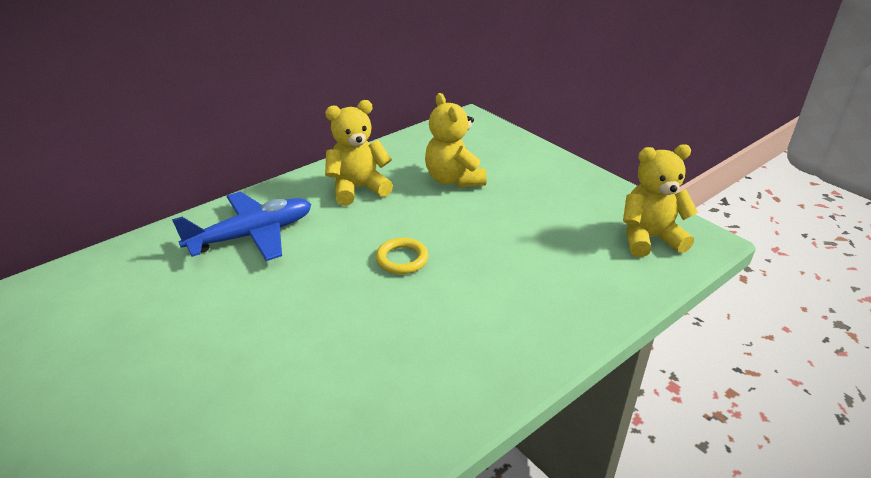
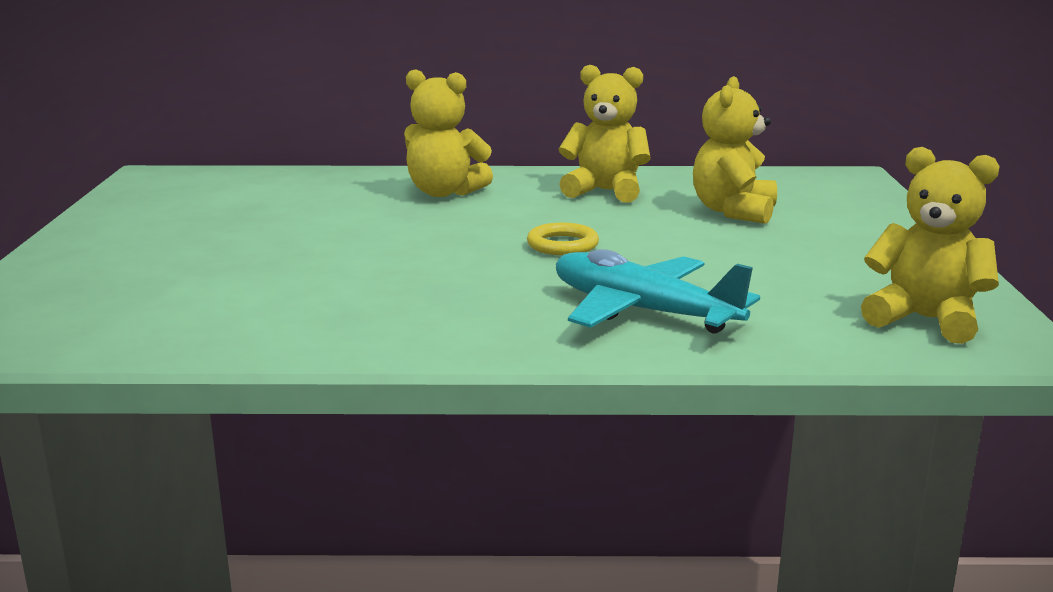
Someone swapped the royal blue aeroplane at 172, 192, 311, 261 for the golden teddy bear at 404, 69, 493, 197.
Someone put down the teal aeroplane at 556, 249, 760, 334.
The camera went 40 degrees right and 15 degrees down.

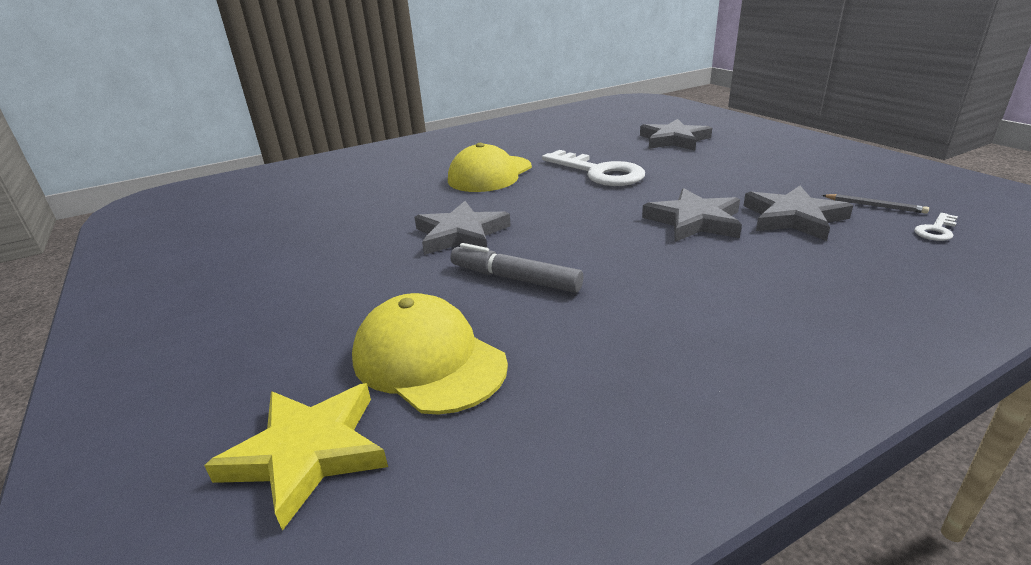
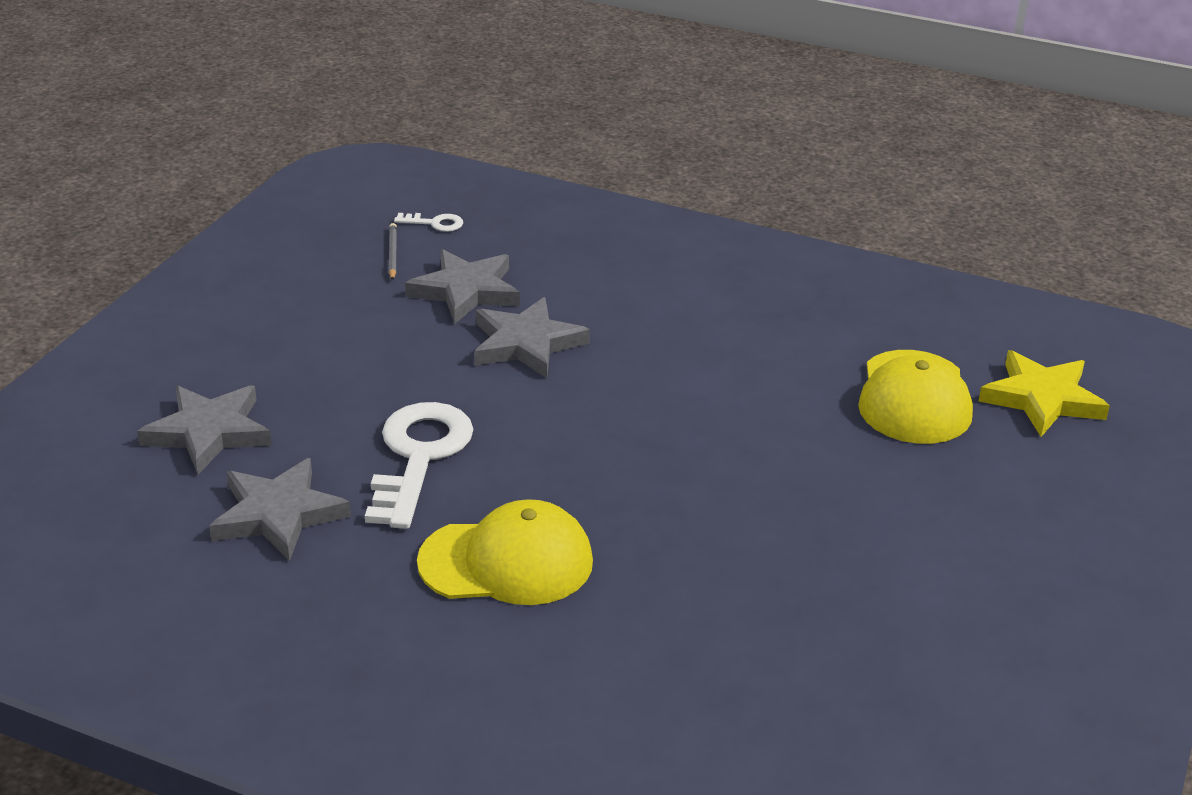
Someone carried the ash-grey five-pointed star from 415, 201, 511, 255 to 209, 458, 351, 561.
Someone took away the ash-grey marker pen at 450, 243, 583, 293.
The camera went 130 degrees left and 5 degrees up.

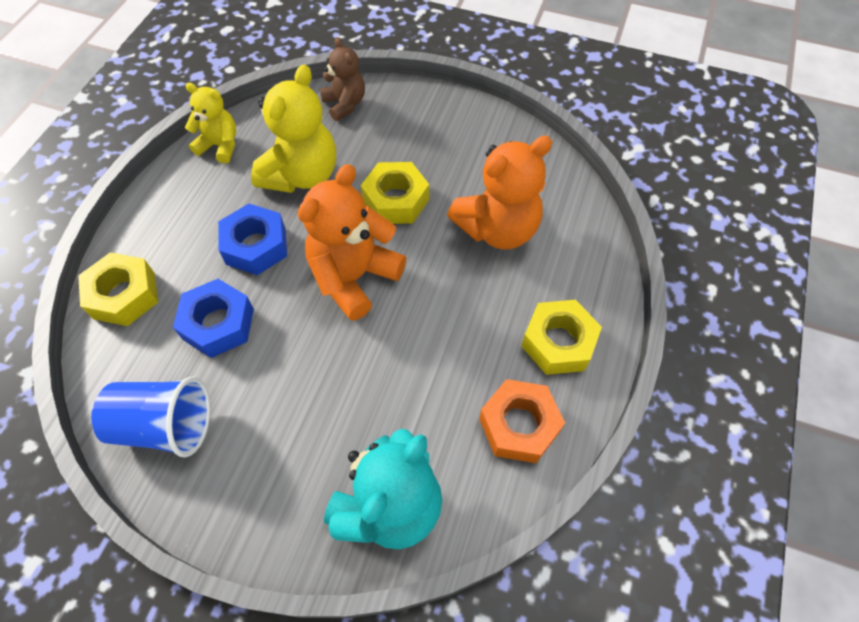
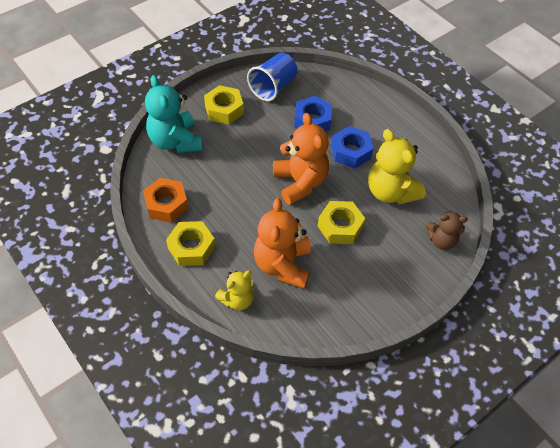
Someone carried the golden hexagon nut from 78, 252, 158, 326 to 204, 85, 244, 125.
Someone carried the golden teddy bear from 185, 83, 236, 163 to 215, 270, 254, 311.
The camera went 120 degrees right and 5 degrees down.

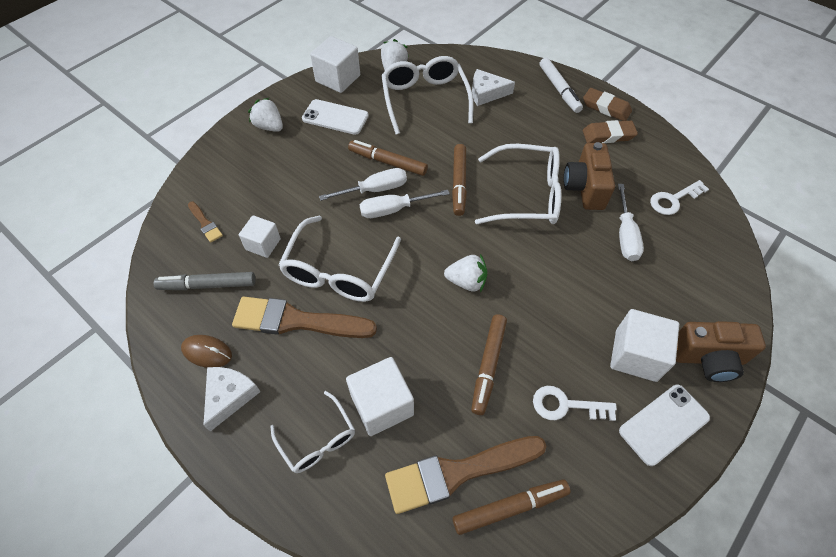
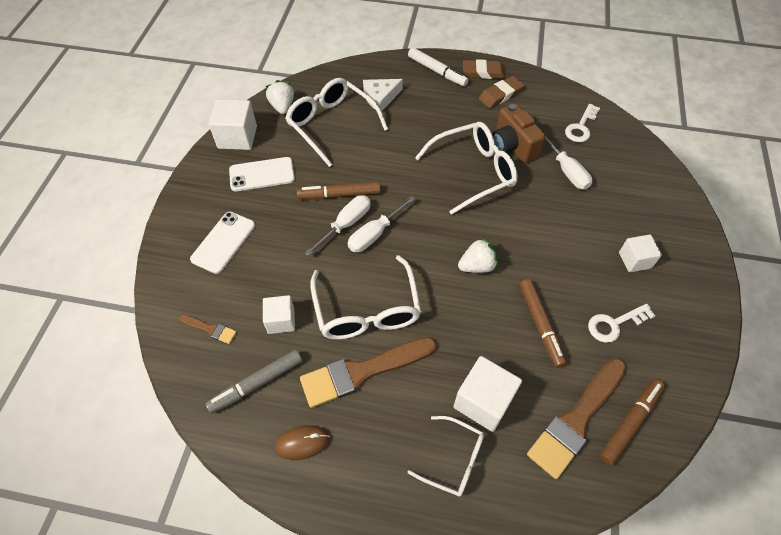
Someone took away the snow-white cheese at 203, 367, 261, 431.
Someone took away the snow-white strawberry at 248, 98, 283, 132.
Someone took away the brown marker pen at 452, 144, 467, 216.
Someone scaled the snow-white solid cube at 610, 309, 679, 382 by 0.64.
Someone carried the snow-white mobile phone from 619, 385, 710, 466 to 190, 212, 255, 274.
Someone took away the brown photo camera at 676, 321, 766, 382.
The camera went 30 degrees left and 0 degrees up.

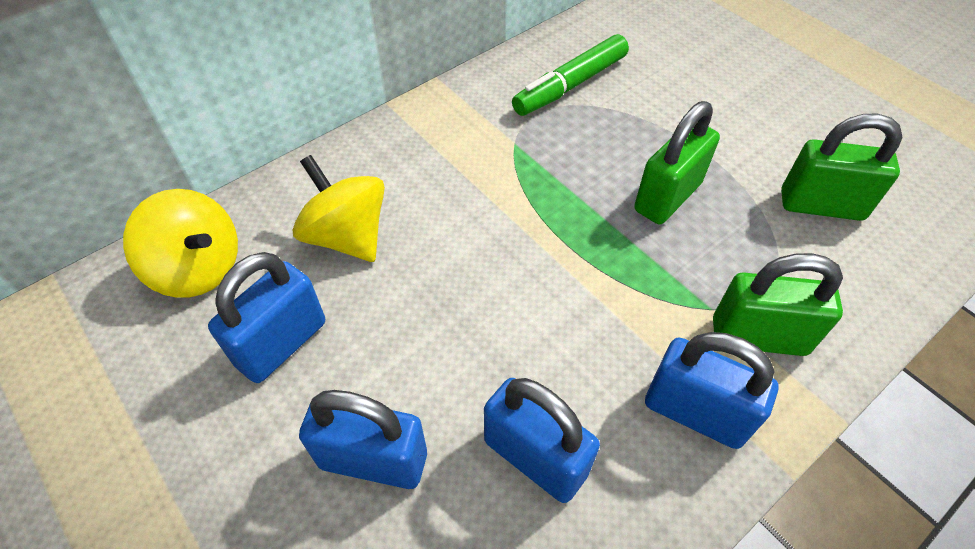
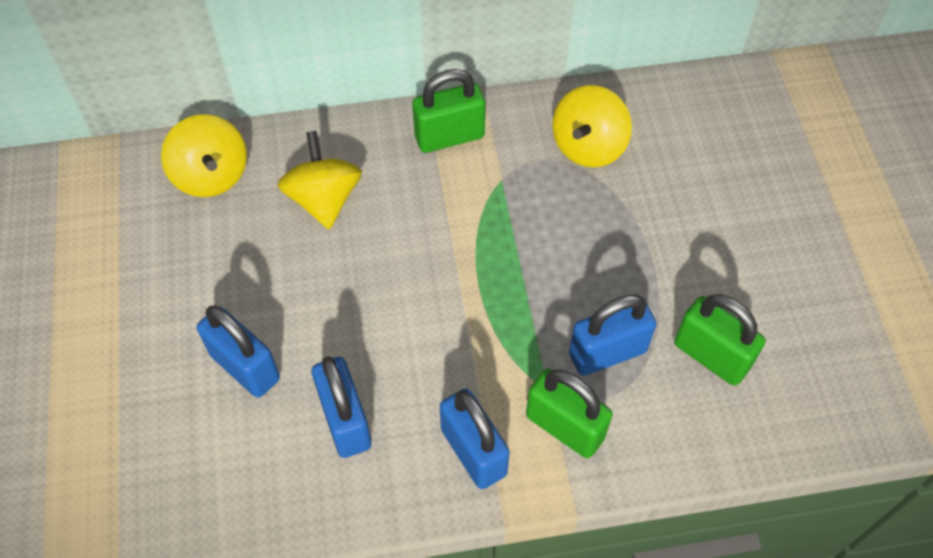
Someone carried the royal blue padlock from 208, 252, 325, 383 to 569, 295, 656, 376.
Someone swapped the emerald marker pen at 512, 34, 629, 116 for the golden toy top at 552, 85, 632, 168.
Someone carried the emerald padlock from 634, 101, 720, 224 to 412, 69, 485, 153.
The camera went 30 degrees right and 5 degrees up.

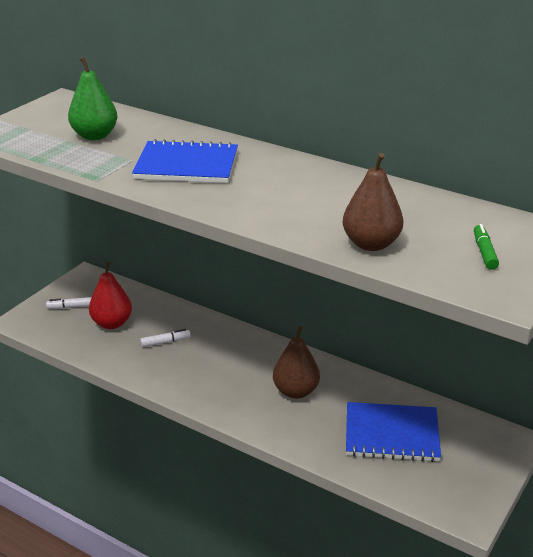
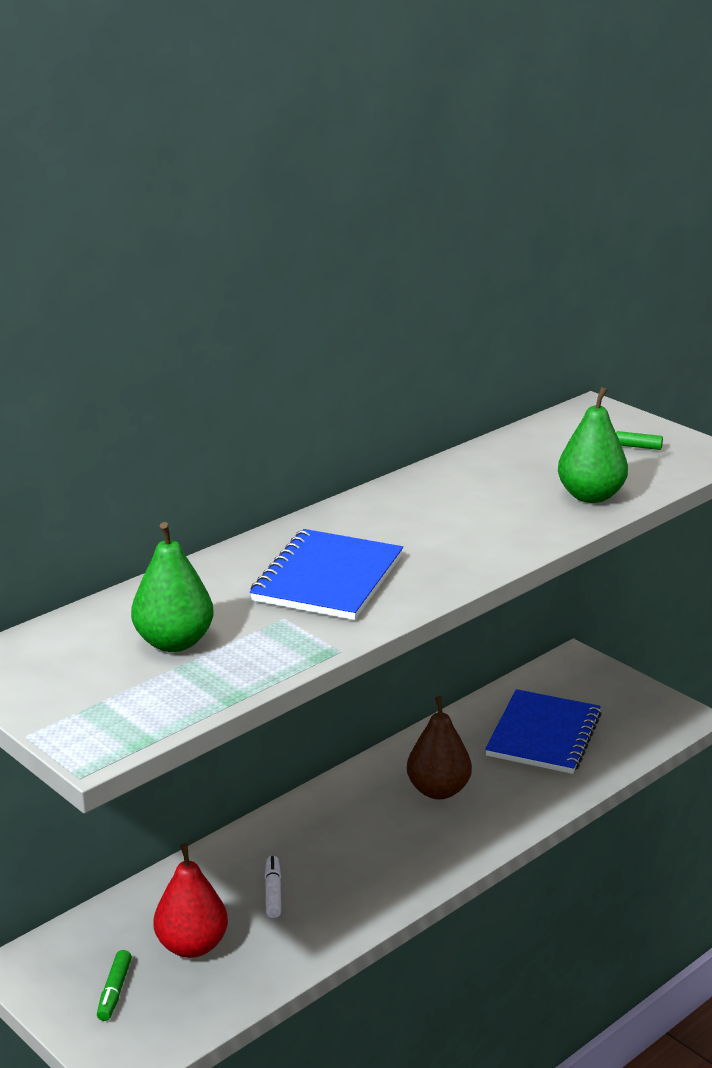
Someone repainted the snow-white marker pen at 46, 297, 92, 309, which became the emerald marker pen at 97, 950, 132, 1021.
Someone repainted the brown toy pear at 343, 153, 404, 251, which became the emerald toy pear at 558, 387, 628, 503.
The camera went 75 degrees left and 5 degrees down.

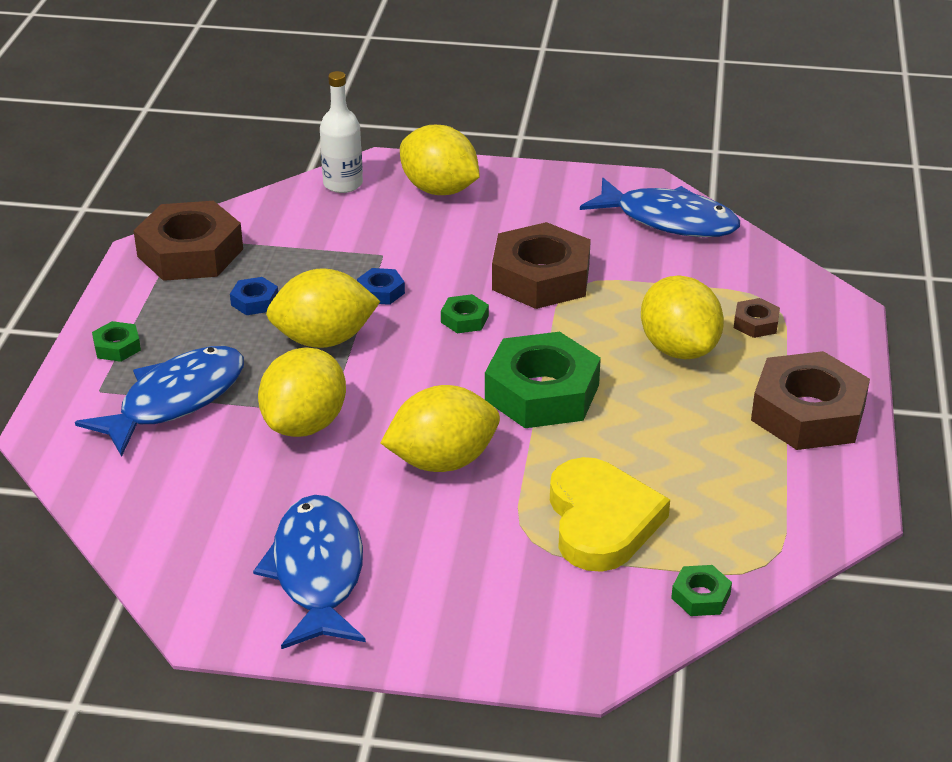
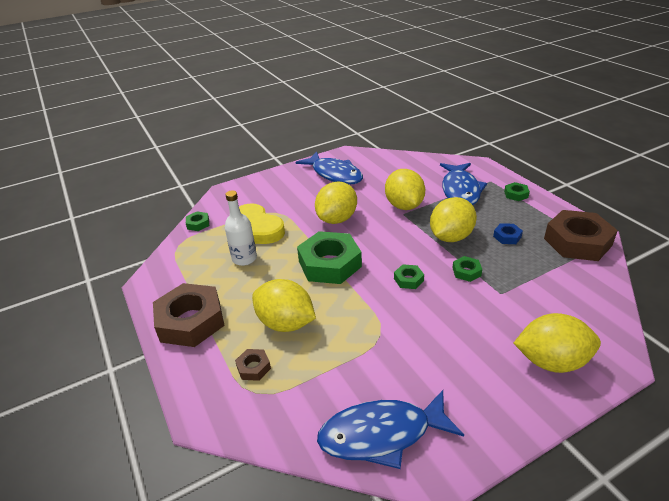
Someone carried the snow-white bottle from 320, 71, 363, 193 to 225, 190, 257, 266.
Someone repainted the royal blue hexagon nut at 357, 268, 405, 305, which became the emerald hexagon nut at 452, 256, 482, 282.
Someone took away the brown hexagon nut at 492, 222, 591, 309.
The camera went 145 degrees right and 0 degrees up.

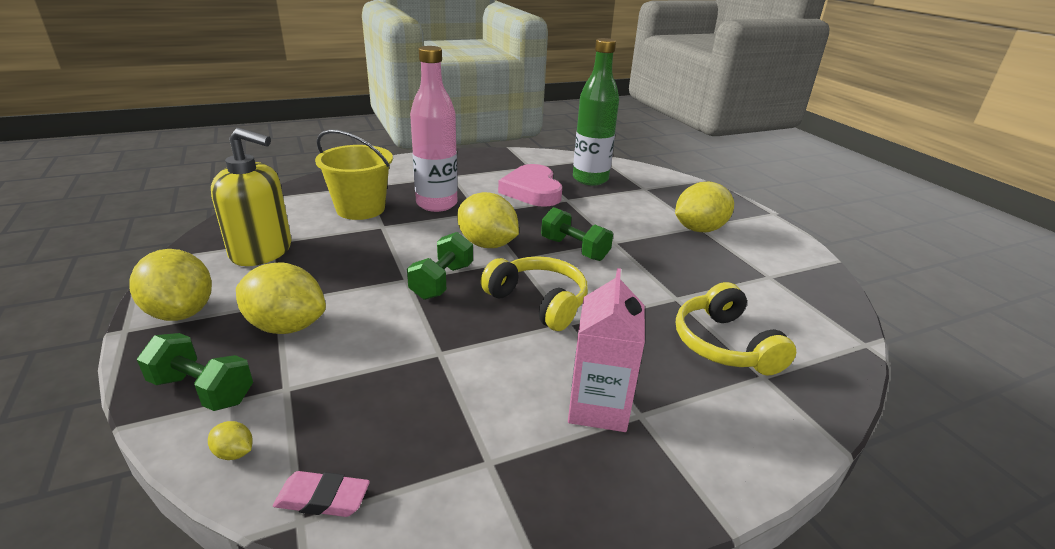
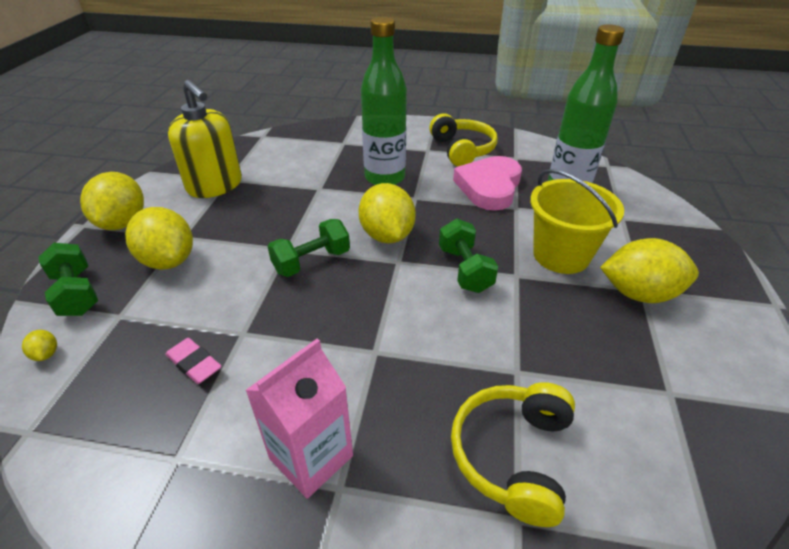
Someone carried the rosy eraser from 273, 471, 370, 517 to 165, 338, 222, 384.
Someone carried the golden sand bucket from 315, 129, 393, 220 to 530, 169, 624, 274.
Someone repainted the rosy bottle at 410, 46, 458, 212, which became the emerald bottle at 361, 17, 407, 185.
Someone carried the golden headset from 481, 256, 588, 331 to 429, 114, 498, 166.
The camera went 35 degrees right and 10 degrees up.

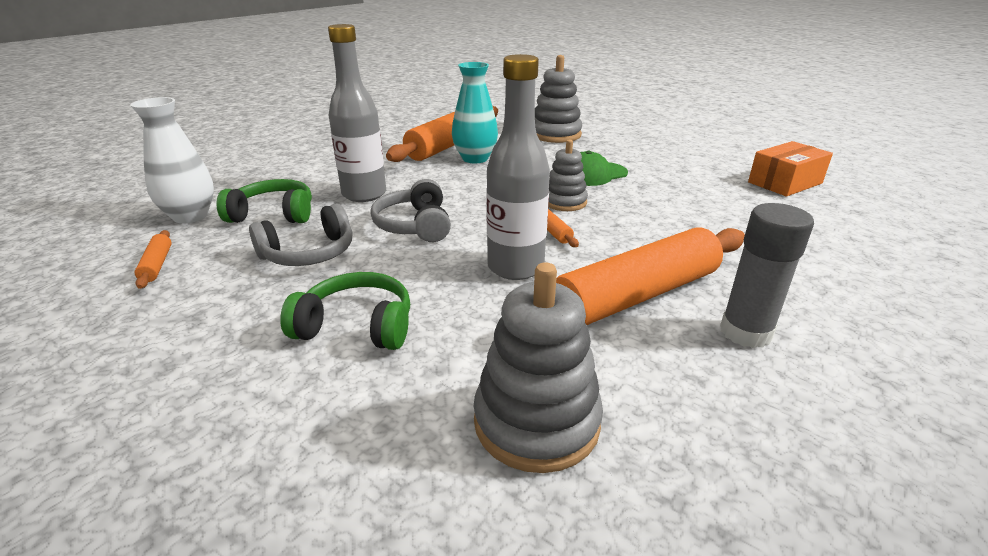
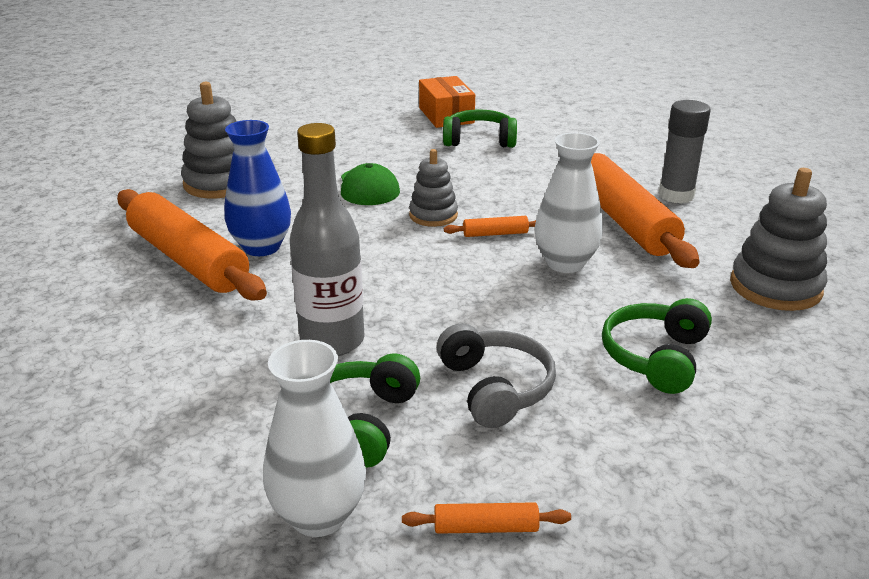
Someone took away the ash-grey headset at 370, 179, 451, 242.
Someone repainted the teal vase at 452, 62, 498, 163, which became the royal blue vase at 224, 120, 291, 256.
Someone swapped the ash-grey bottle at 486, 54, 550, 280 for the snow-white vase at 535, 132, 603, 273.
Someone put down the emerald headset at 443, 109, 517, 148.
The camera went 75 degrees left and 0 degrees up.

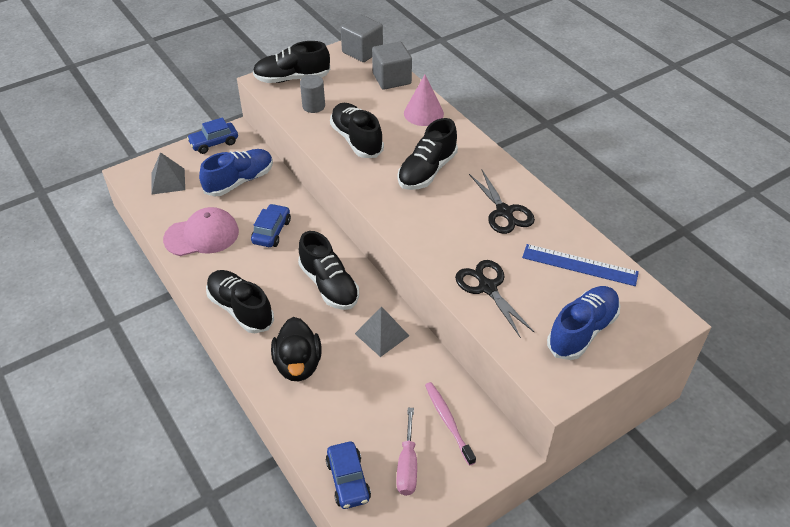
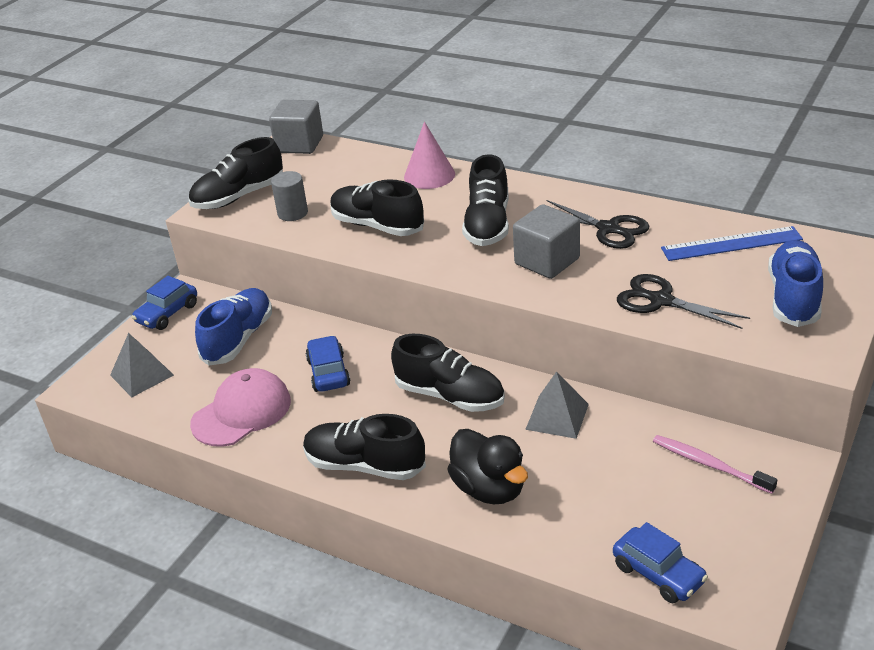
Someone carried the ash-grey solid cube from 372, 42, 412, 90 to 513, 204, 580, 279.
Someone took away the rosy hand screwdriver at 397, 408, 417, 496.
The camera went 25 degrees left and 10 degrees down.

